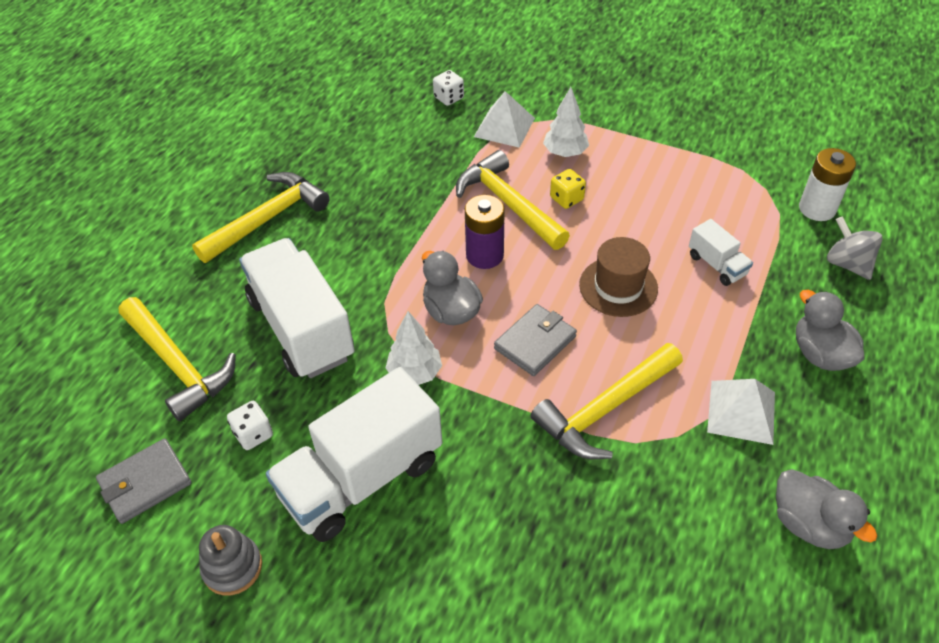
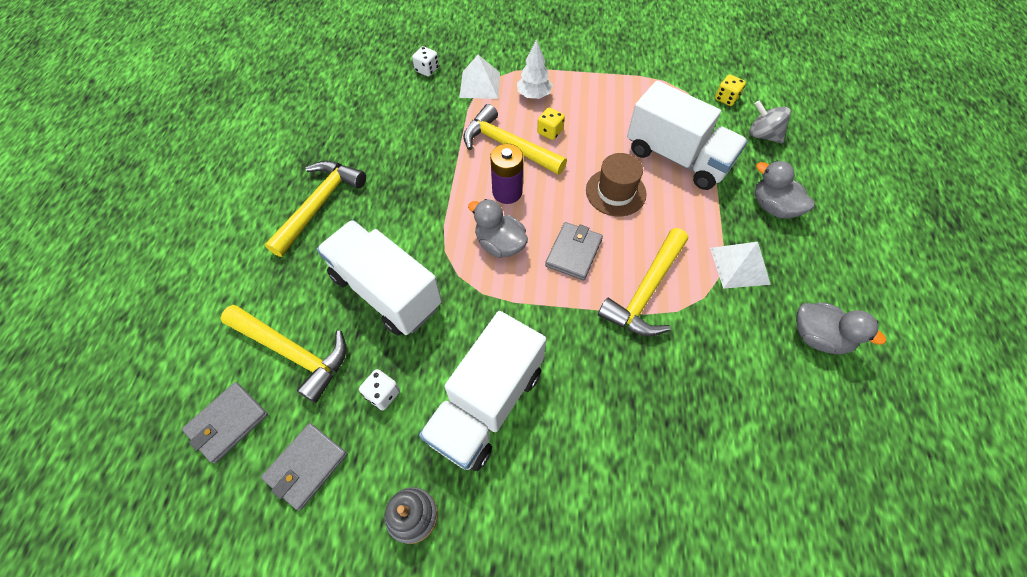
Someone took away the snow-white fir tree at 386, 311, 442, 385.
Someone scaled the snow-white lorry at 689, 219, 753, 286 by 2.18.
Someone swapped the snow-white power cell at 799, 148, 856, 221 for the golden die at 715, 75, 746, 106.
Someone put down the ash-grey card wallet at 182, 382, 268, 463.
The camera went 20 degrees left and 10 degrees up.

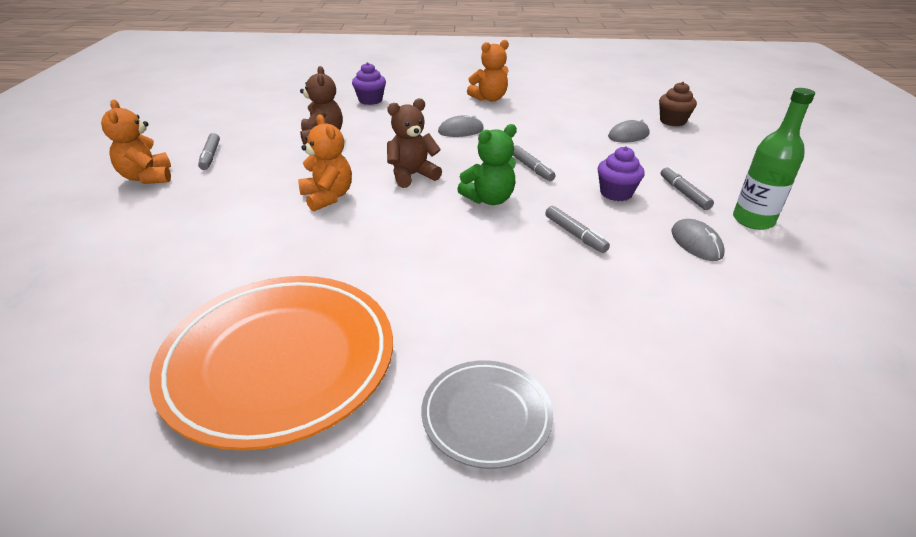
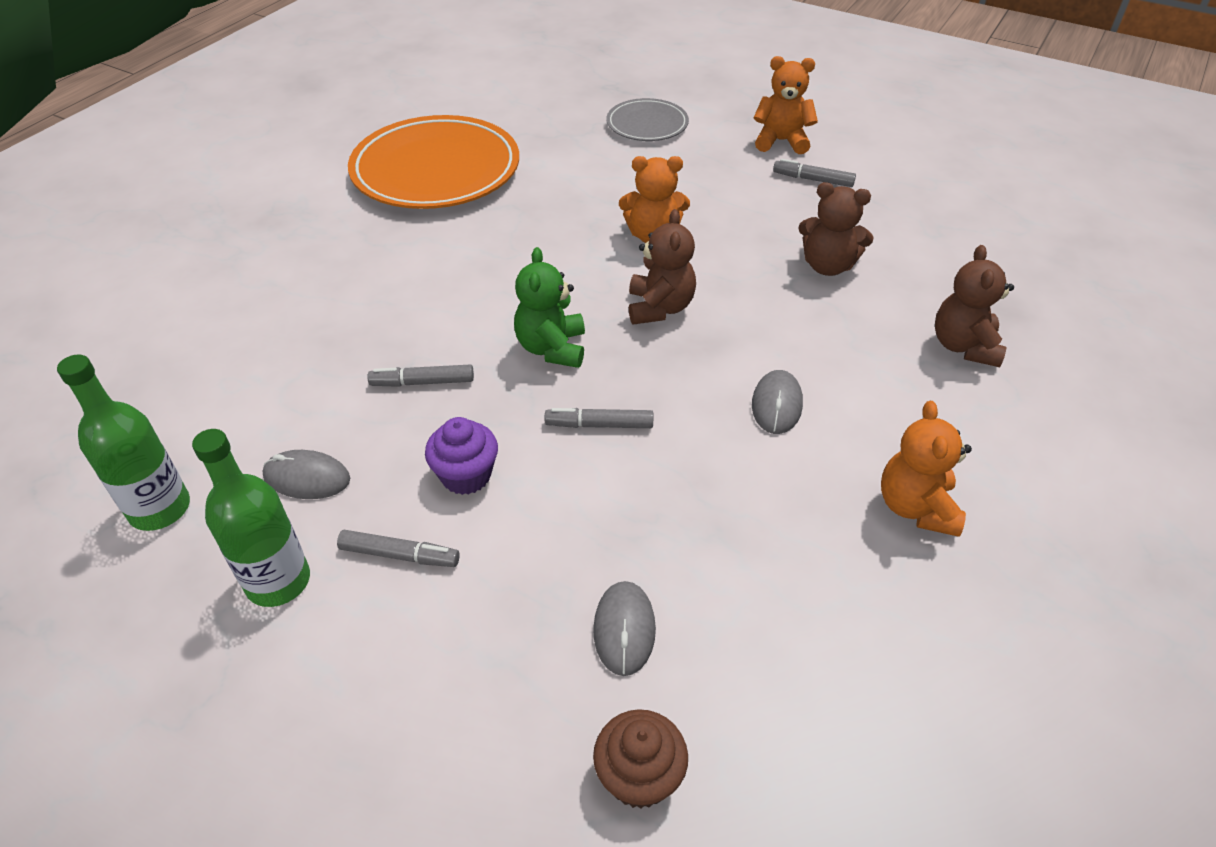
Someone swapped the violet muffin at 352, 62, 386, 105 for the brown teddy bear at 935, 245, 1014, 367.
Someone carried the ash-grey dinner plate from 422, 360, 553, 469 to 607, 98, 689, 141.
Someone put down the emerald bottle at 57, 354, 190, 531.
The camera went 120 degrees right and 10 degrees up.

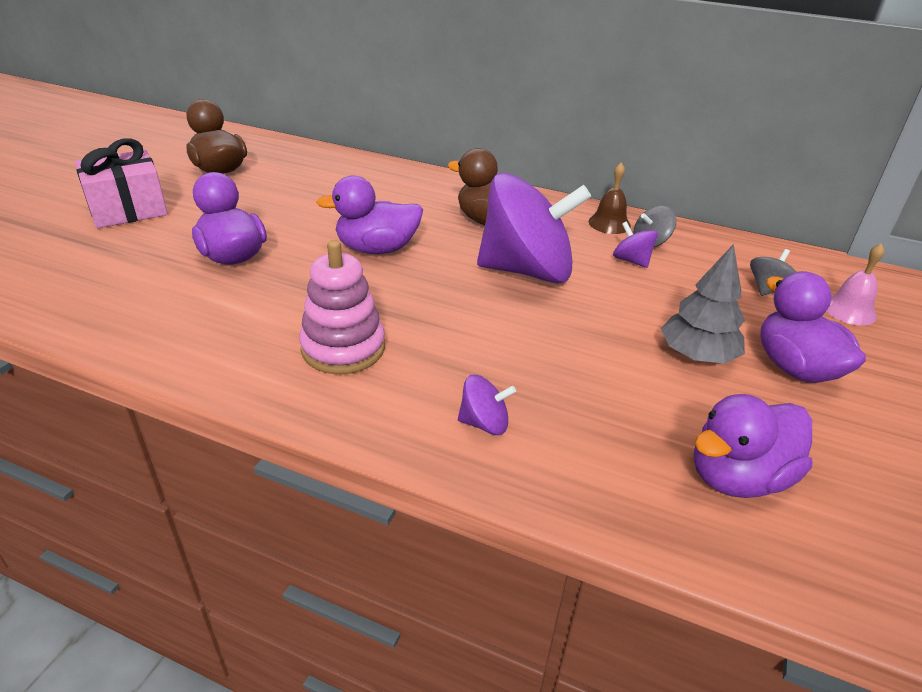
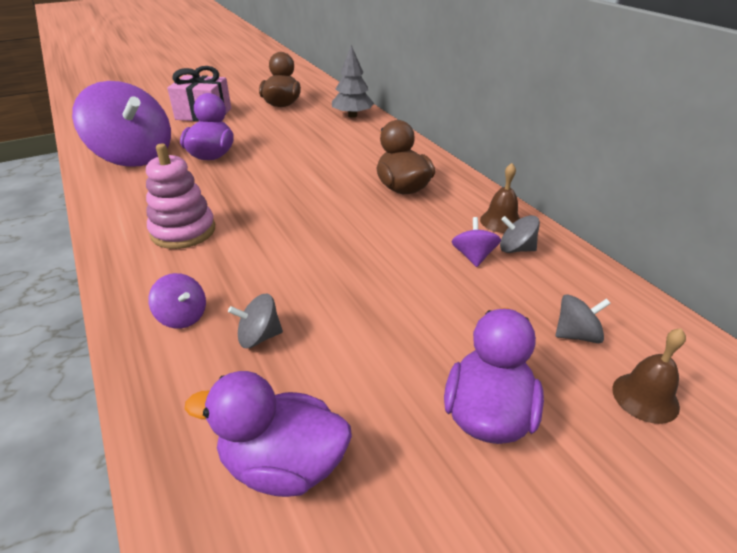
Someone took away the violet rubber duck at 316, 175, 423, 254.
Someone carried the violet toy top from 477, 173, 591, 284 to 72, 81, 171, 167.
Someone carried the ash-grey fir tree from 661, 244, 745, 364 to 332, 45, 374, 118.
Someone repainted the rosy school bell at 826, 243, 885, 326, which became the brown school bell at 612, 328, 686, 424.
Someone put down the ash-grey toy top at 228, 294, 283, 348.
The camera went 40 degrees right and 0 degrees up.

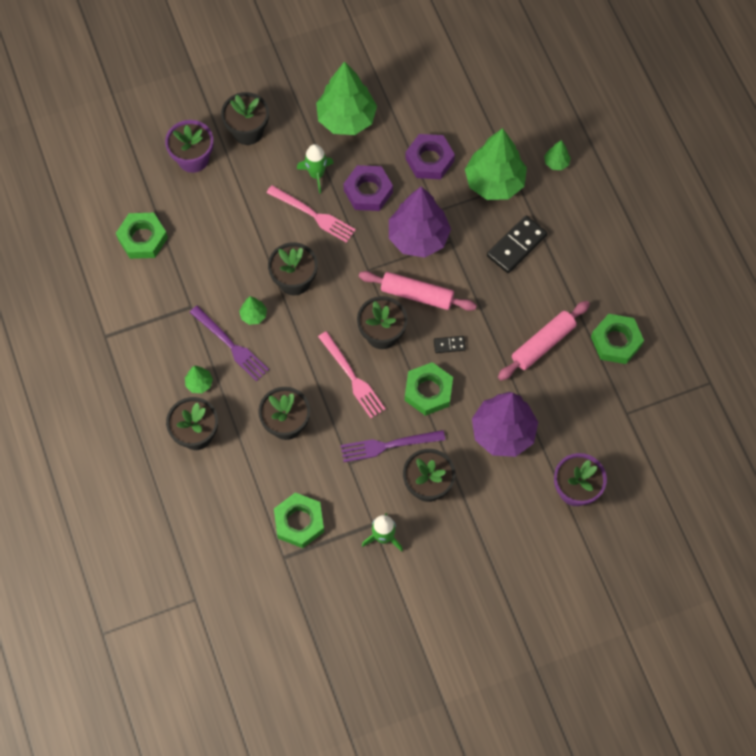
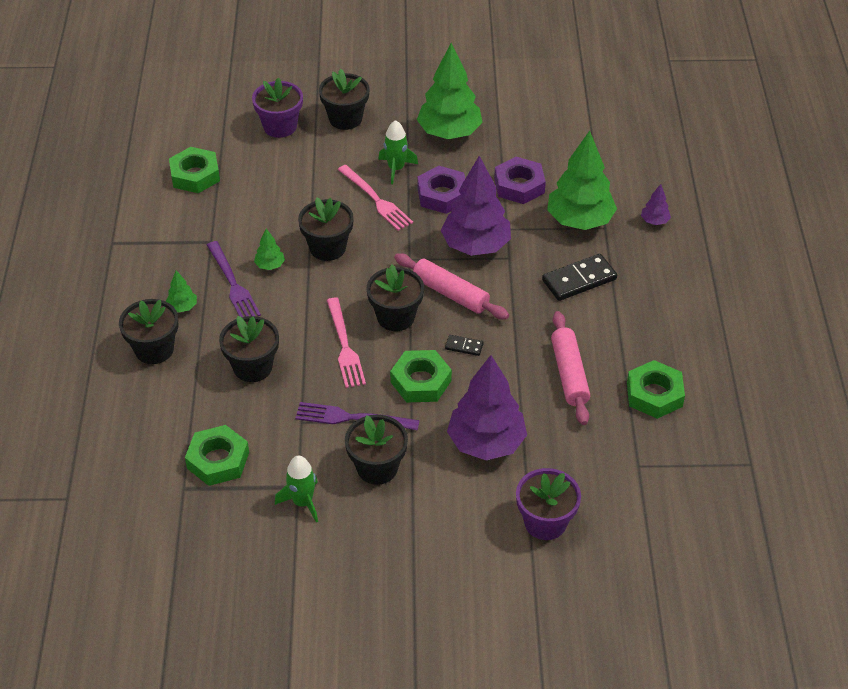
Someone rotated the rosy pastry roller at 498, 301, 590, 381 by 75 degrees counterclockwise.
Someone repainted the emerald fir tree at 544, 140, 571, 170, which became the violet fir tree at 641, 184, 671, 225.
The camera went 20 degrees right and 20 degrees down.

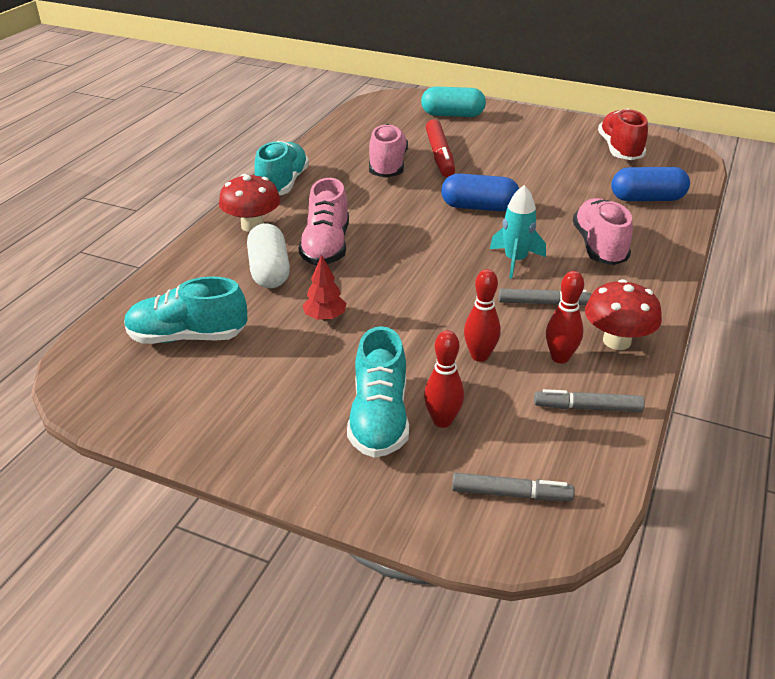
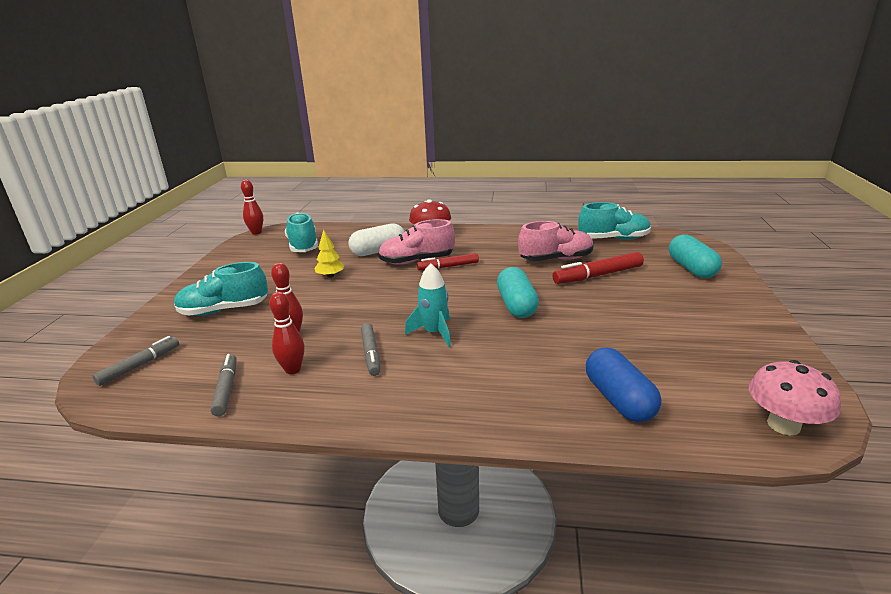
Someone carried the teal shoe from 254, 141, 309, 195 to 578, 202, 651, 240.
Someone repainted the scarlet fir tree at 302, 255, 347, 320, which became the golden fir tree at 314, 230, 344, 278.
Someone carried the scarlet bowling pin from 424, 330, 464, 428 to 241, 180, 263, 235.
Someone repainted the royal blue pill shape at 441, 173, 519, 211, which became the teal pill shape at 497, 267, 539, 318.
Someone rotated the ash-grey marker pen at 452, 473, 575, 501 by 135 degrees counterclockwise.
Someone took away the rosy shoe at 573, 198, 633, 265.
Someone took away the scarlet mushroom at 585, 279, 662, 350.
Someone took away the scarlet shoe at 598, 108, 648, 160.
Someone put down the scarlet marker pen at 417, 253, 479, 271.
Someone put down the rosy mushroom at 749, 360, 841, 435.
The camera went 75 degrees right and 10 degrees down.

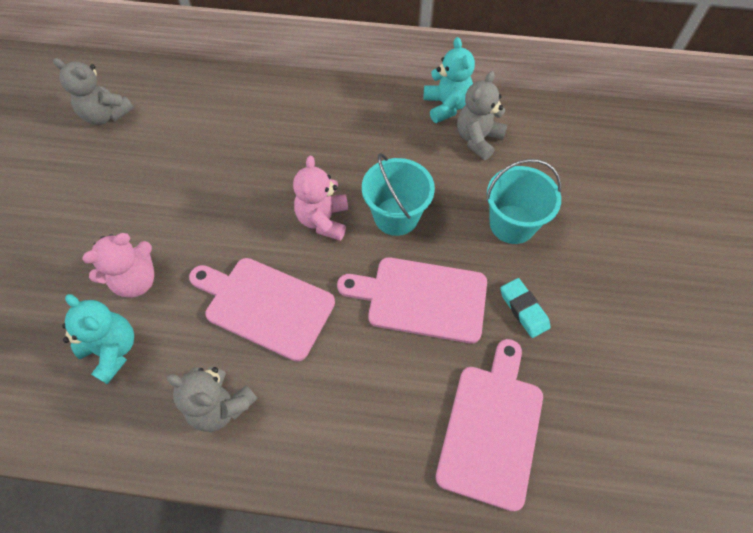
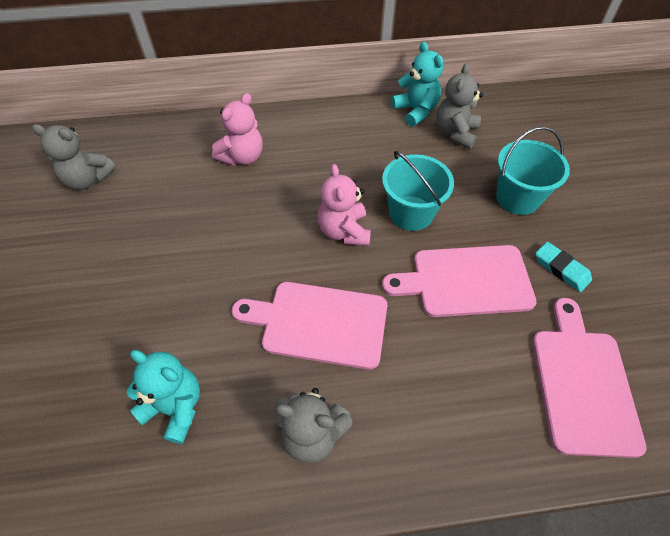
Someone carried the rosy teddy bear from 82, 233, 154, 298 to 212, 93, 263, 166.
The camera went 15 degrees left and 5 degrees down.

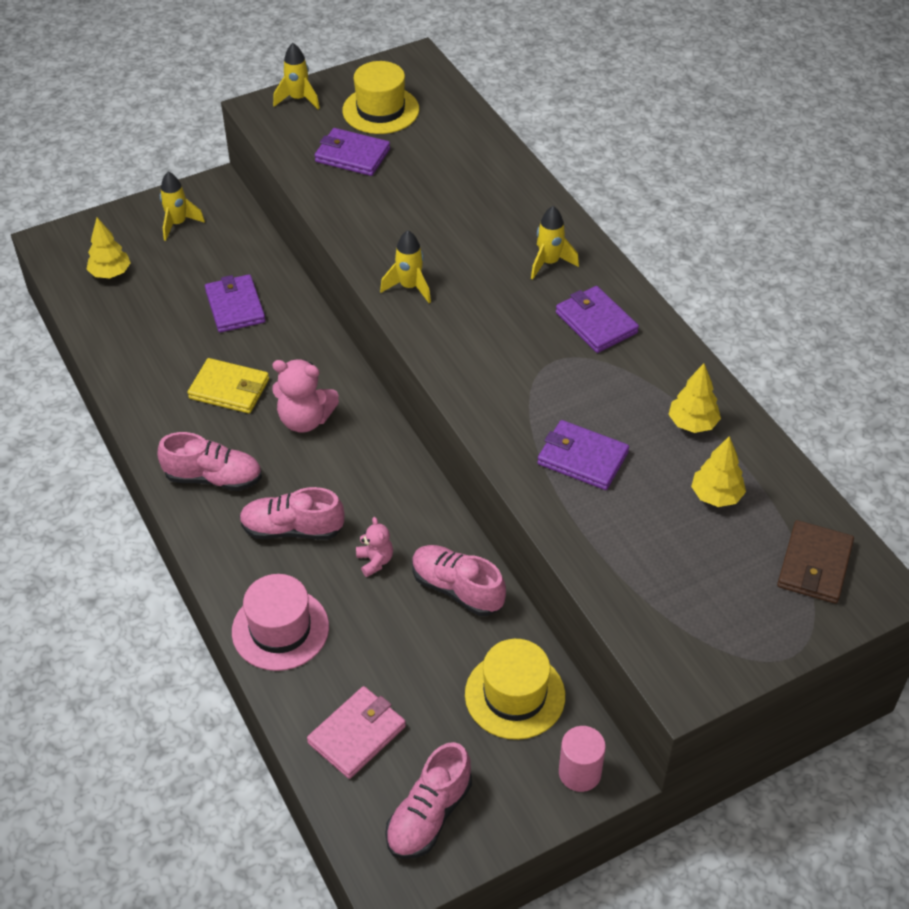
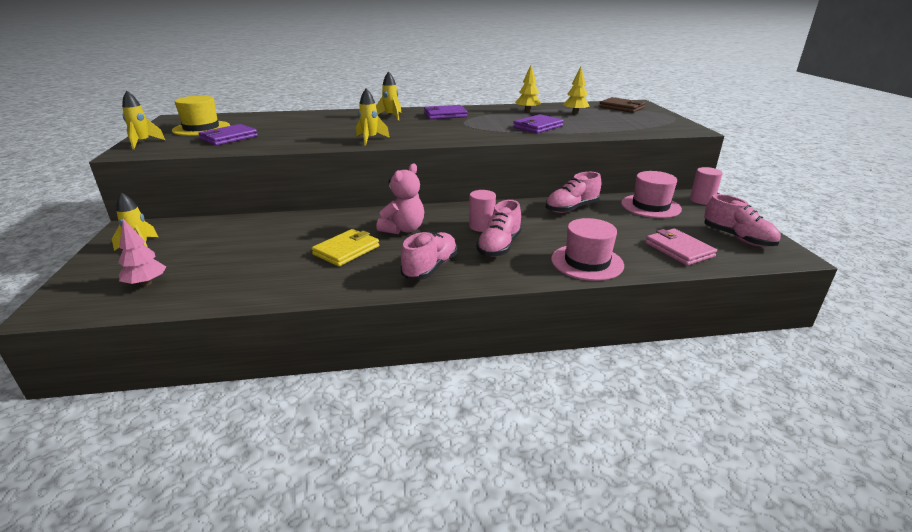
Someone repainted the golden fir tree at 87, 218, 130, 278, which became the rosy fir tree at 118, 219, 166, 286.
Someone took away the violet card wallet at 205, 274, 266, 333.
Someone took away the rosy teddy bear at 356, 517, 393, 577.
Someone repainted the golden hat at 465, 639, 565, 740, which became the rosy hat at 621, 171, 682, 218.
Someone put down the rosy cylinder at 469, 190, 496, 232.
The camera went 70 degrees left and 20 degrees down.

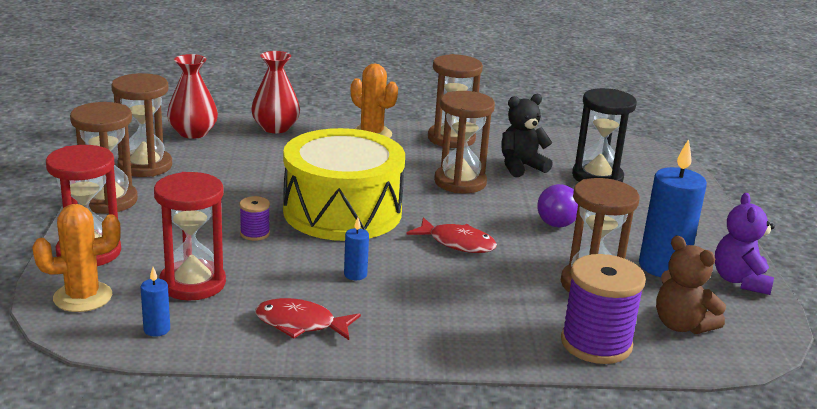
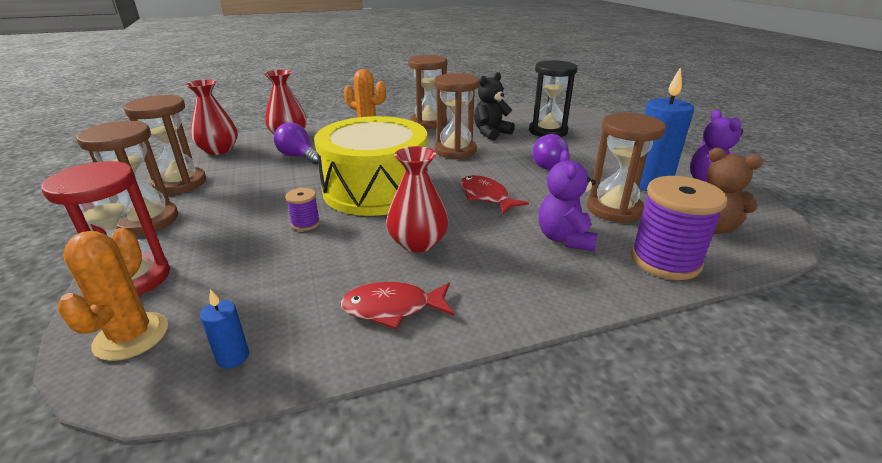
Someone rotated the bright orange cactus at 32, 204, 121, 312 by 45 degrees counterclockwise.
Someone took away the scarlet sandglass at 154, 172, 226, 300.
Someone swapped the royal blue pillar candle at 344, 217, 369, 280 for the scarlet vase at 386, 146, 448, 253.
Someone rotated the scarlet fish figure at 406, 217, 497, 253 by 135 degrees counterclockwise.
Someone put down the violet light bulb at 274, 122, 318, 164.
Someone put down the violet teddy bear at 539, 150, 597, 251.
The camera went 15 degrees left and 5 degrees up.

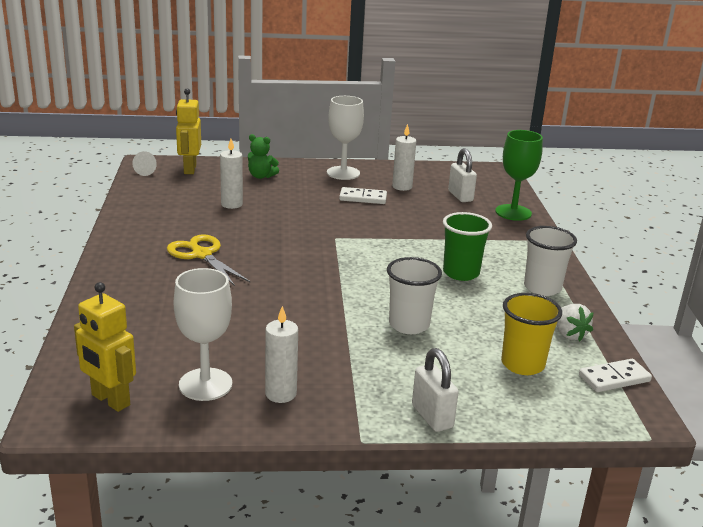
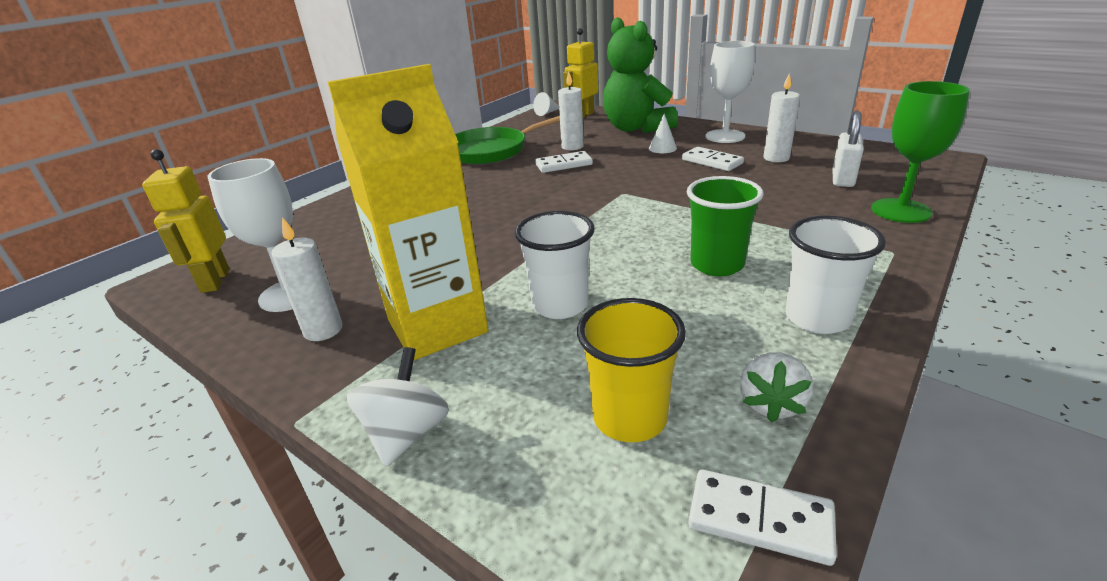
Someone took away the golden pair of scissors at 167, 234, 251, 286.
Someone scaled the emerald teddy bear at 248, 134, 279, 179 by 2.17.
Someone swapped the snow-white padlock at 412, 348, 459, 432 for the snow-white toy top at 347, 347, 449, 467.
Someone put down the golden carton at 328, 64, 489, 360.
Someone put down the emerald frying pan at 455, 116, 560, 164.
Someone put down the snow-white domino at 535, 151, 593, 173.
Someone put down the snow-white cone shape at 649, 114, 677, 153.
The camera went 45 degrees right and 5 degrees up.

